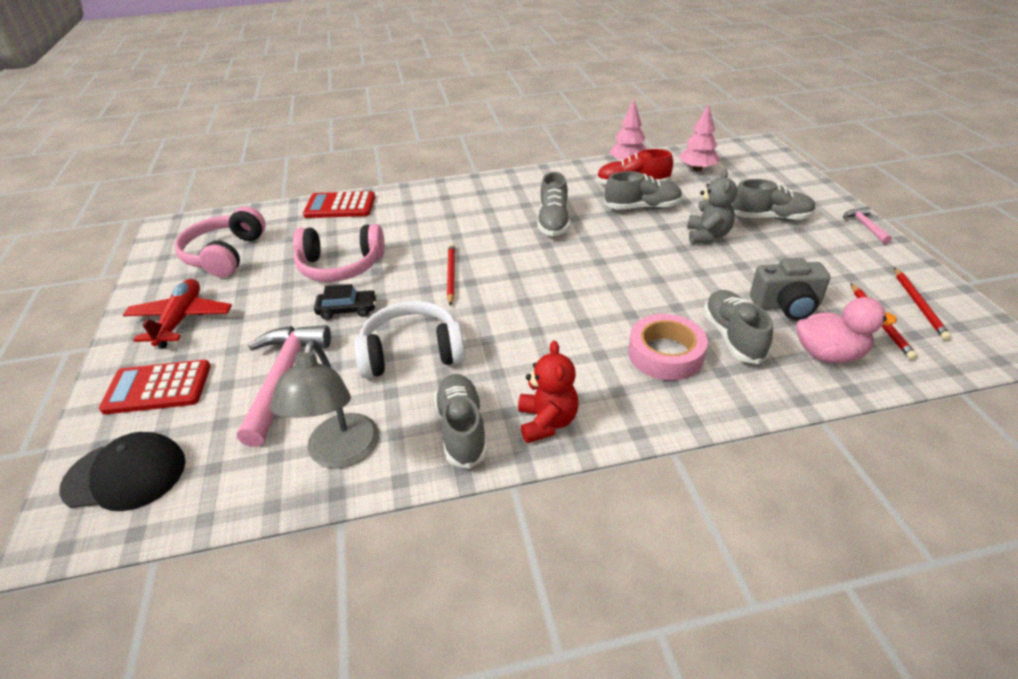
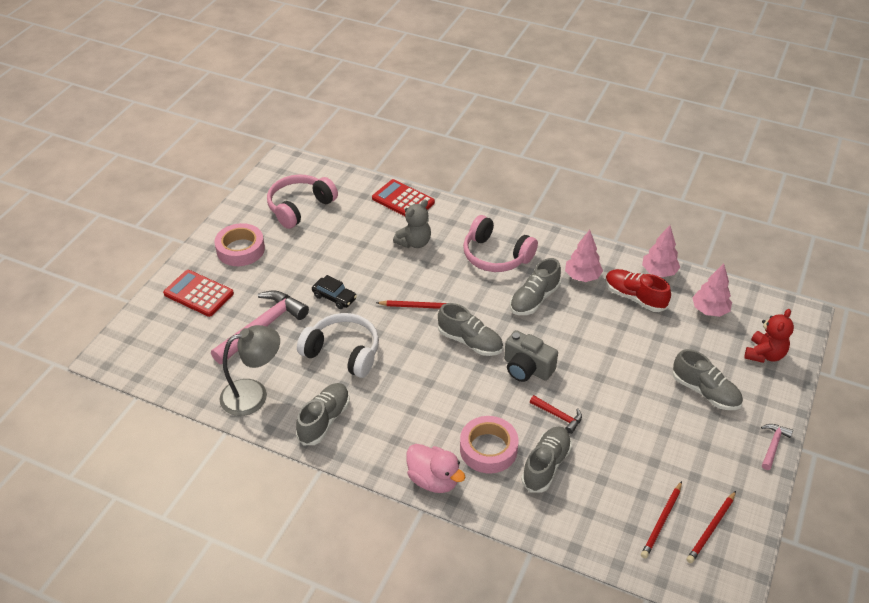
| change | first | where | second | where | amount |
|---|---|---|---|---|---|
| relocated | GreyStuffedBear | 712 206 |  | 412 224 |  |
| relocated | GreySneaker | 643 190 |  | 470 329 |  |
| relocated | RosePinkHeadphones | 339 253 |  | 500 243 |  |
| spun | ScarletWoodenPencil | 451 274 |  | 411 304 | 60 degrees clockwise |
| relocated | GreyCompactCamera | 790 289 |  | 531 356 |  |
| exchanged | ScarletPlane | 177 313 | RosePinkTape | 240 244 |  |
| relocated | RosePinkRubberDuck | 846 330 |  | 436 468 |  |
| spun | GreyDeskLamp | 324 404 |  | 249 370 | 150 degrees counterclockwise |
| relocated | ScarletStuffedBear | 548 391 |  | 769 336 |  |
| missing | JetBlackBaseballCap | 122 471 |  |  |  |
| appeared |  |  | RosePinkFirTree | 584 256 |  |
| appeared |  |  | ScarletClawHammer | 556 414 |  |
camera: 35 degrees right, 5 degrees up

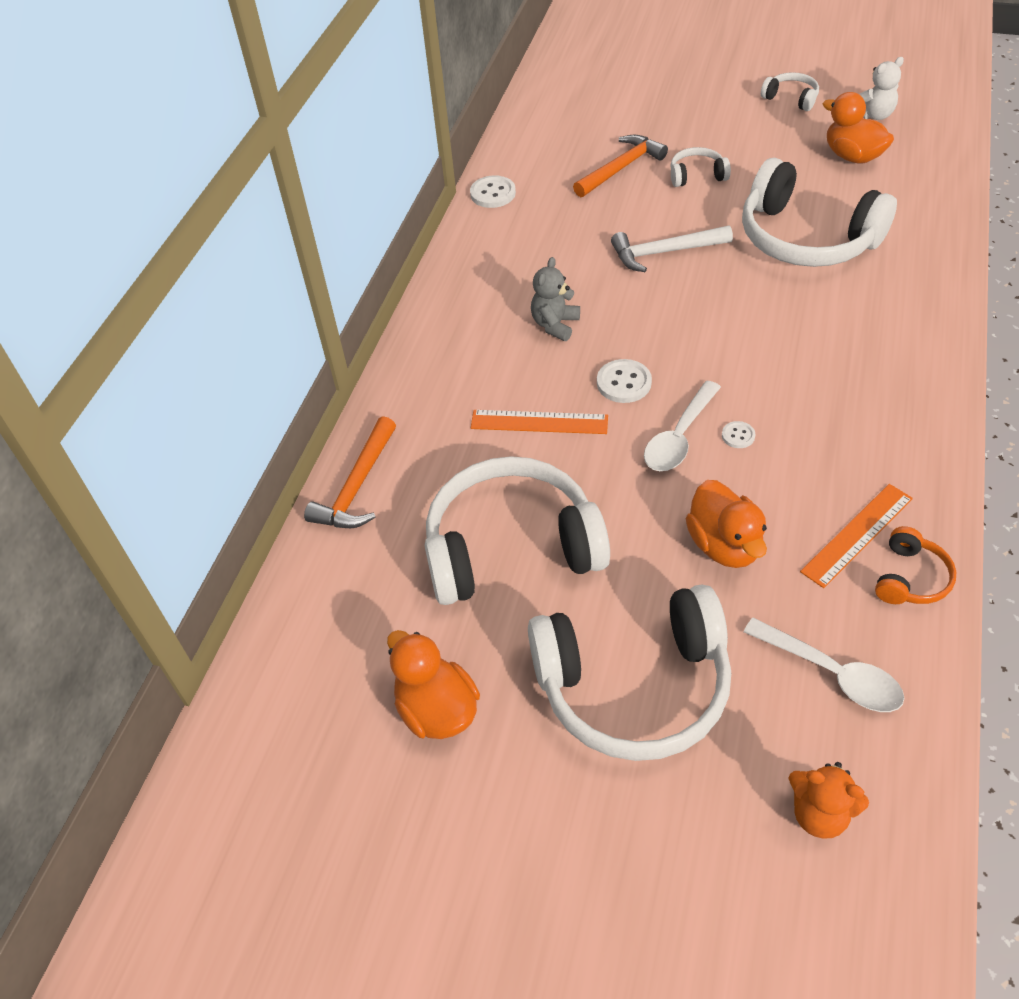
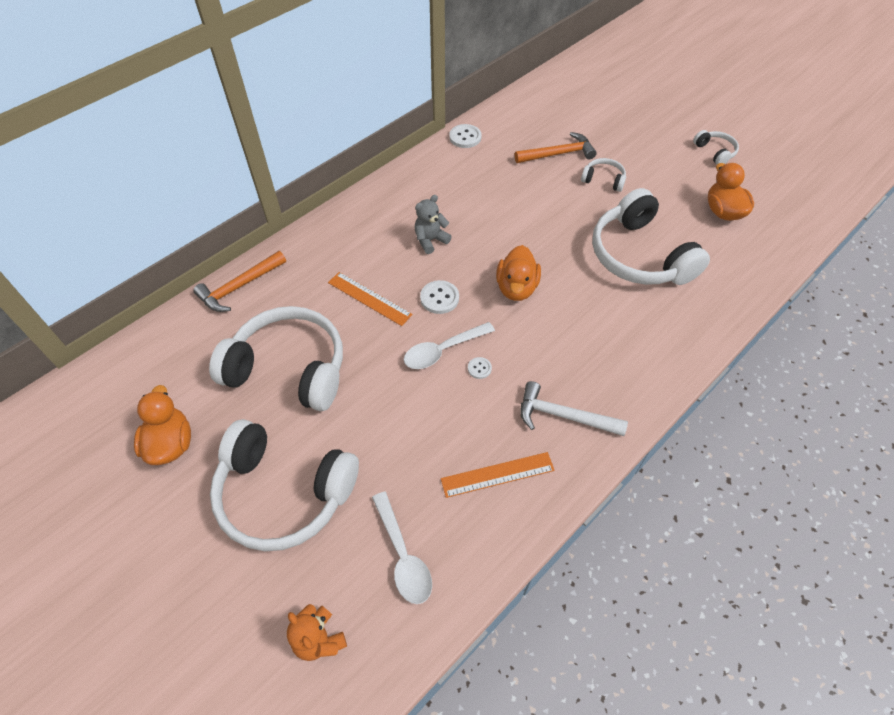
| change | first | where | second | where | amount |
|---|---|---|---|---|---|
| missing | WhiteStuffedBear | 881 88 |  |  |  |
| relocated | WhiteClawHammer | 672 249 |  | 574 408 |  |
| relocated | BrightOrangeRubberDuck | 726 524 |  | 518 273 |  |
| missing | BrightOrangeHeadphones | 915 565 |  |  |  |
camera: 25 degrees right, 5 degrees up

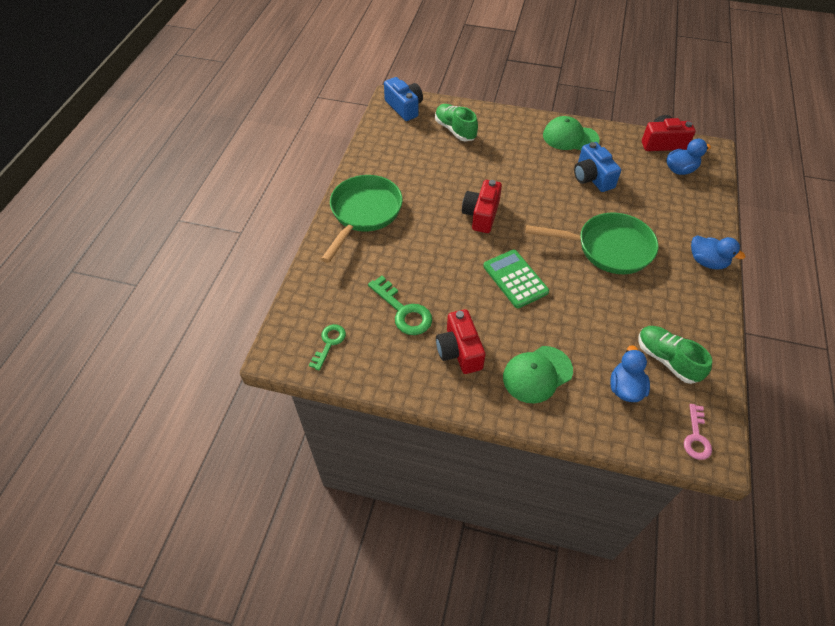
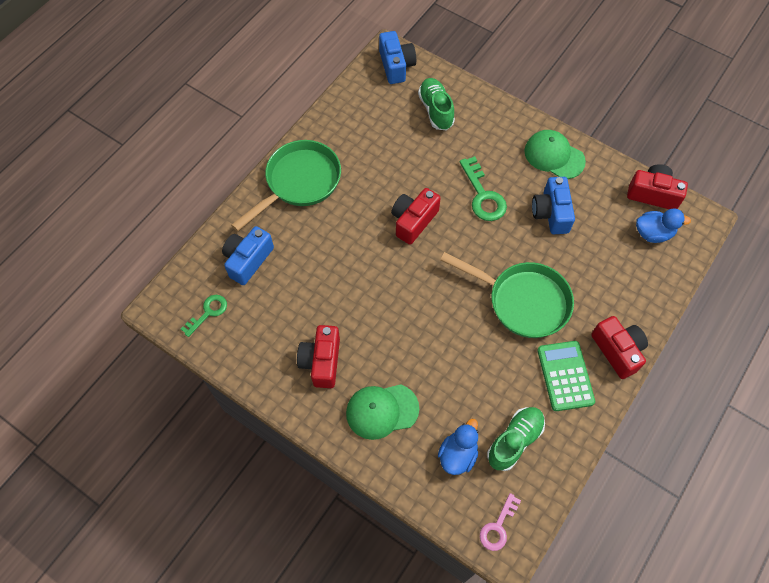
| change | first | where | second | where | amount |
|---|---|---|---|---|---|
| exchanged | CobaltRubberDuck | 718 252 | ScarletCompactCamera | 619 347 |  |
| relocated | EmeraldAddingMachine | 516 279 |  | 566 376 |  |
| relocated | EmeraldDoorKey | 400 305 |  | 483 188 |  |
| spun | EmeraldSneaker | 675 355 |  | 516 439 | 60 degrees clockwise |
| appeared |  |  | CobaltCompactCamera | 248 255 |  |
camera: 20 degrees right, 10 degrees up

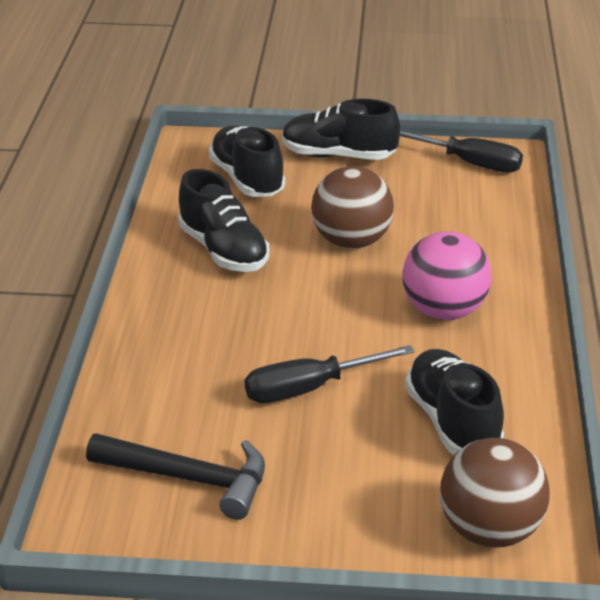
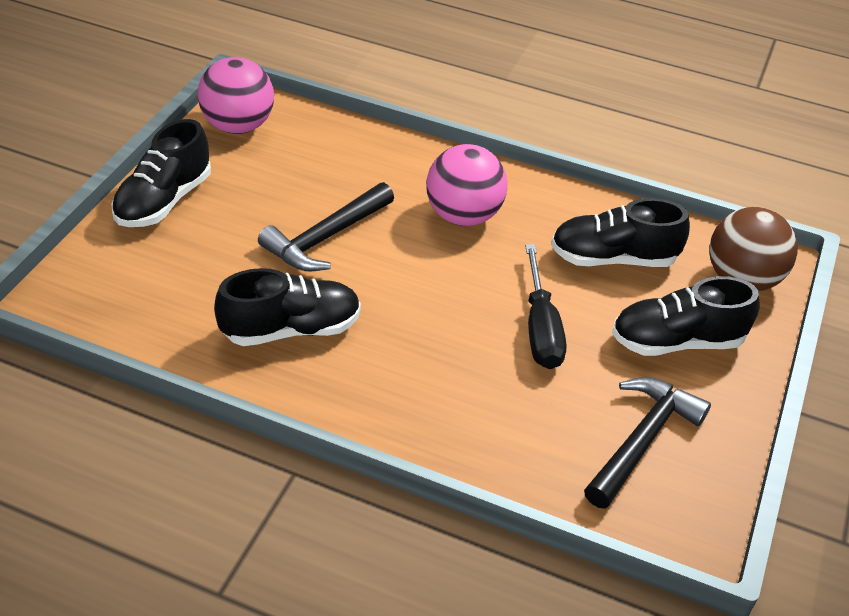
| change | first | where | second | where | amount |
|---|---|---|---|---|---|
| relocated | JetBlackSneaker | 247 161 |  | 686 316 |  |
| exchanged | JetBlackHandScrewdriver | 461 151 | RosePinkPlayBall | 236 95 |  |
| exchanged | DarkBrownPlayBall | 352 207 | JetBlackClawHammer | 326 226 |  |
camera: 75 degrees left, 10 degrees up

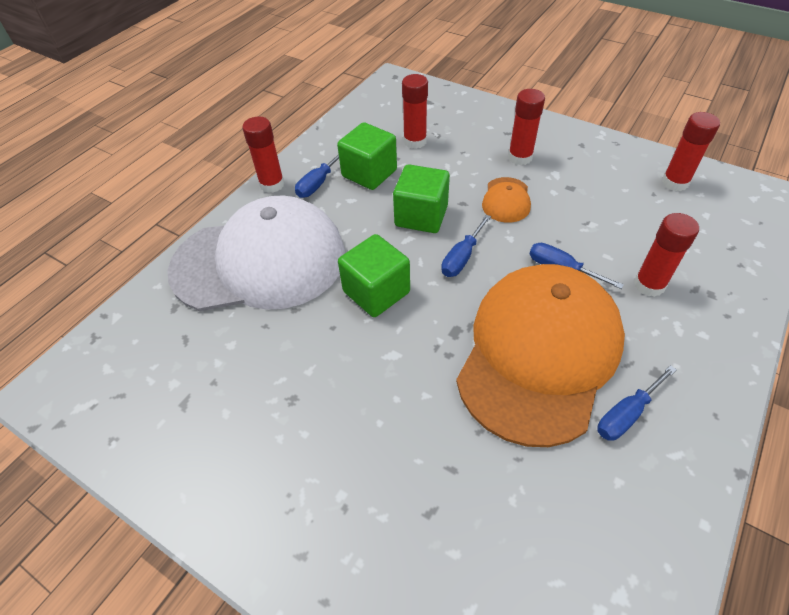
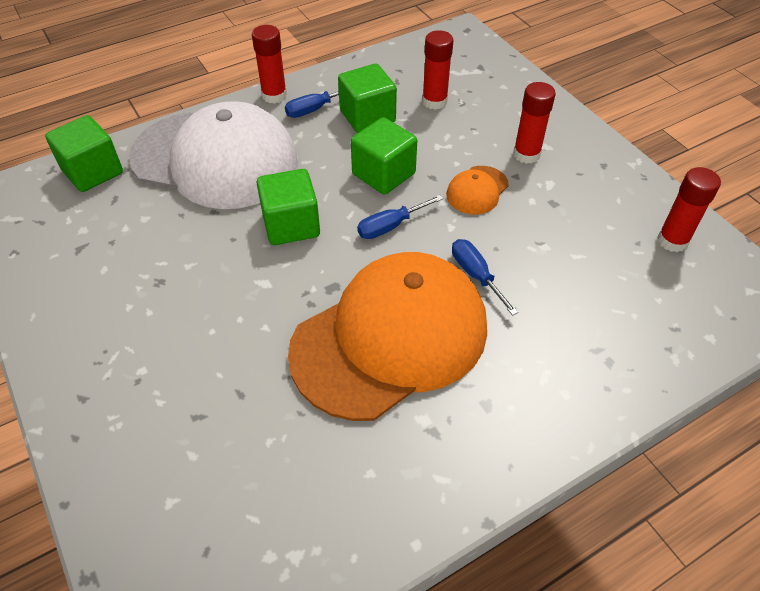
| change | first | where | second | where | amount |
|---|---|---|---|---|---|
| missing | ScarletGlueStick | 666 255 |  |  |  |
| missing | CobaltHandScrewdriver | 637 403 |  |  |  |
| appeared |  |  | EmeraldBlock | 84 153 |  |
camera: 25 degrees right, 0 degrees up

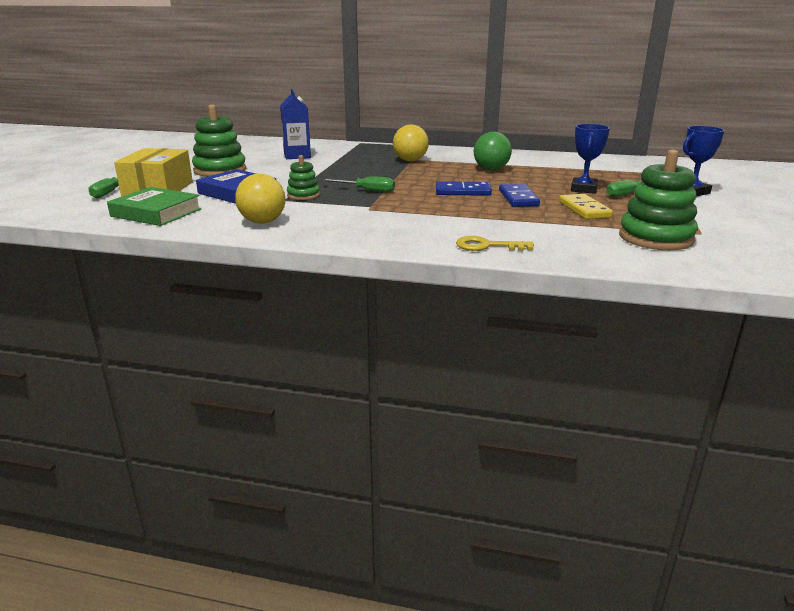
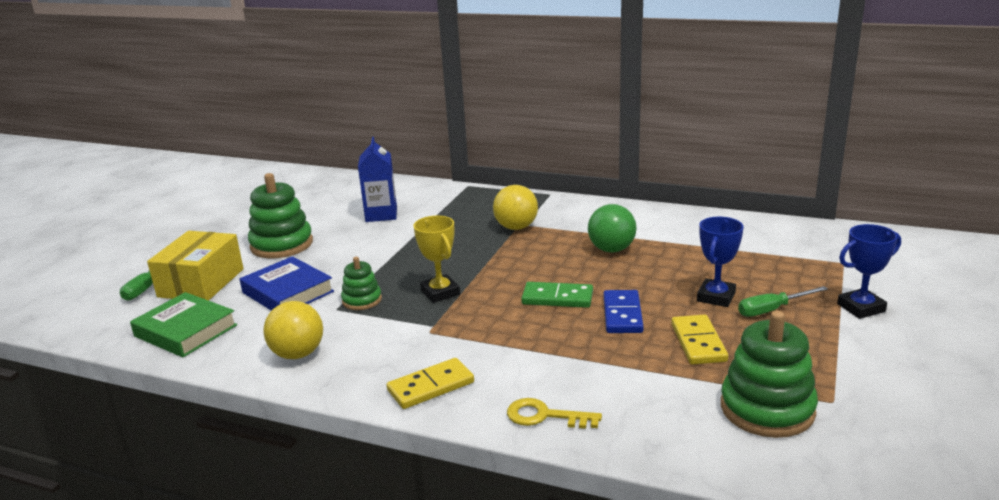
| change | first | where | second | where | amount |
|---|---|---|---|---|---|
| exchanged | EmeraldHandScrewdriver | 358 184 | YellowPrizeCup | 436 259 |  |
| colour | CobaltDomino | 464 188 | EmeraldDomino | 557 295 |  |
| appeared |  |  | YellowDomino | 430 383 |  |
camera: 10 degrees right, 0 degrees up

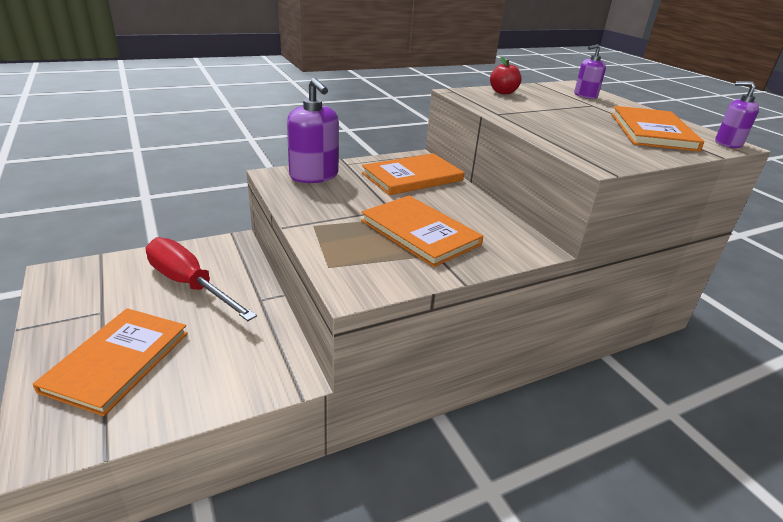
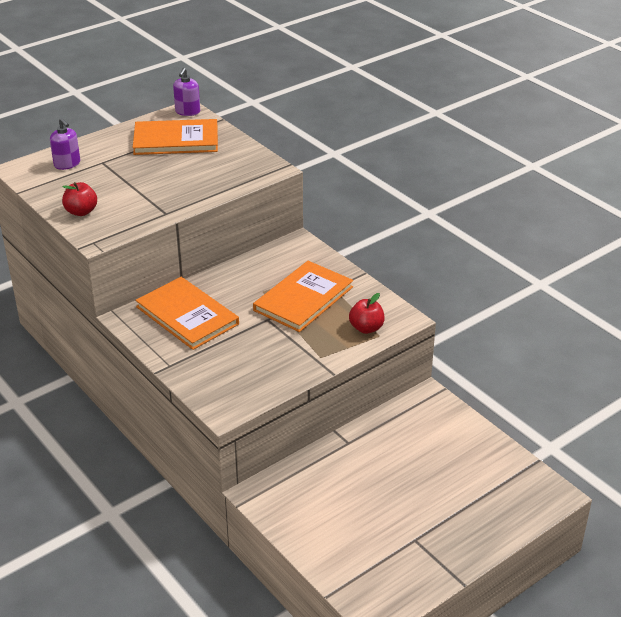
| change | first | where | second | where | amount |
|---|---|---|---|---|---|
| missing | PurpleSoapPump | 313 130 |  |  |  |
| missing | ScarletHandScrewdriver | 201 279 |  |  |  |
| missing | BrightOrangeHardback | 110 362 |  |  |  |
| appeared |  |  | ScarletApple | 367 313 |  |
camera: 100 degrees left, 5 degrees up

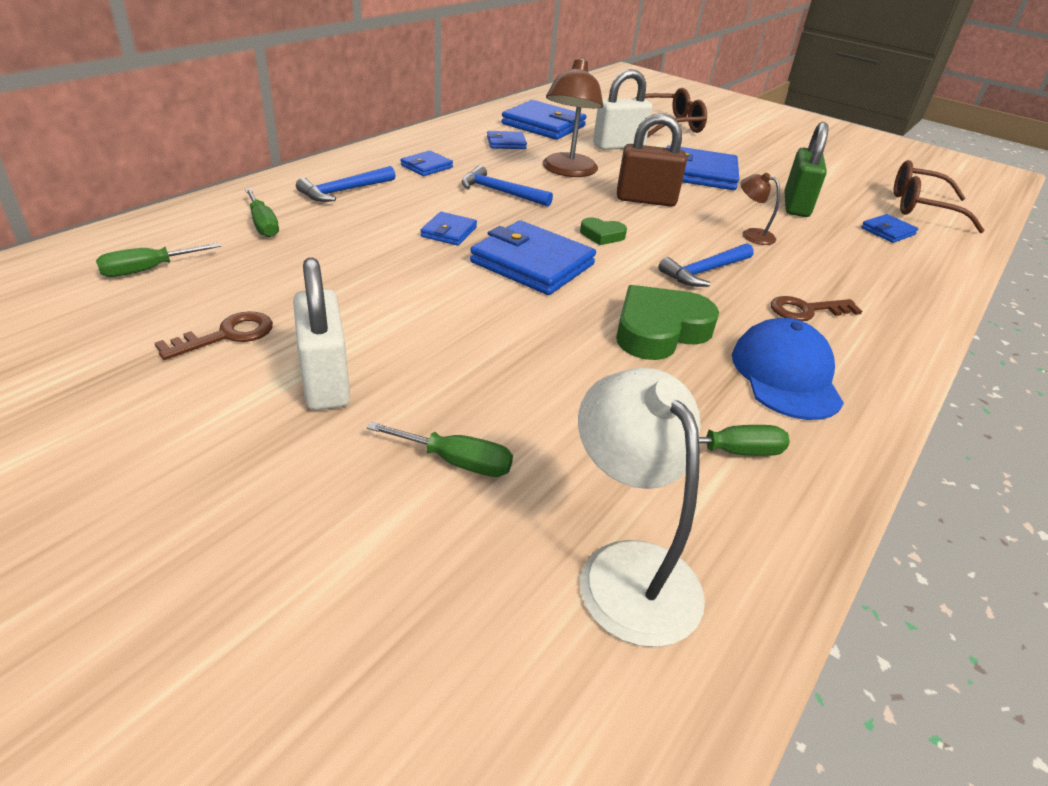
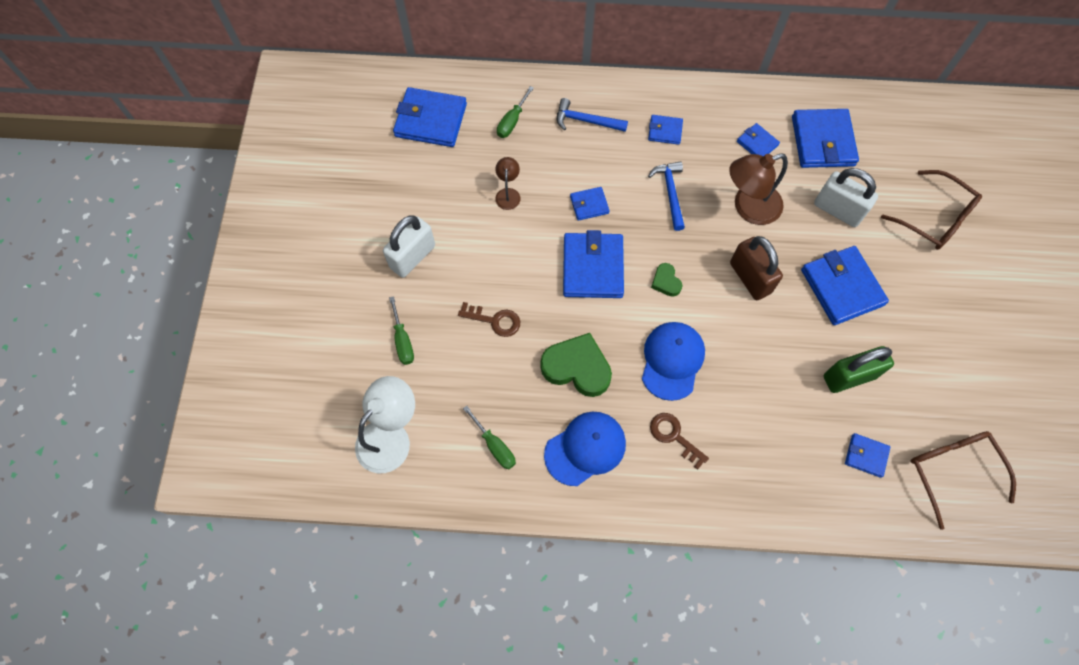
| change | first | where | second | where | amount |
|---|---|---|---|---|---|
| relocated | DarkBrownDeskLamp | 760 209 |  | 508 183 |  |
| exchanged | EmeraldHandScrewdriver | 158 260 | CobaltBillfold | 430 117 |  |
| exchanged | CobaltClawHammer | 706 265 | CobaltBaseballCap | 673 361 |  |
| relocated | DarkBrownDoorKey | 214 335 |  | 489 319 |  |
camera: 60 degrees right, 30 degrees up

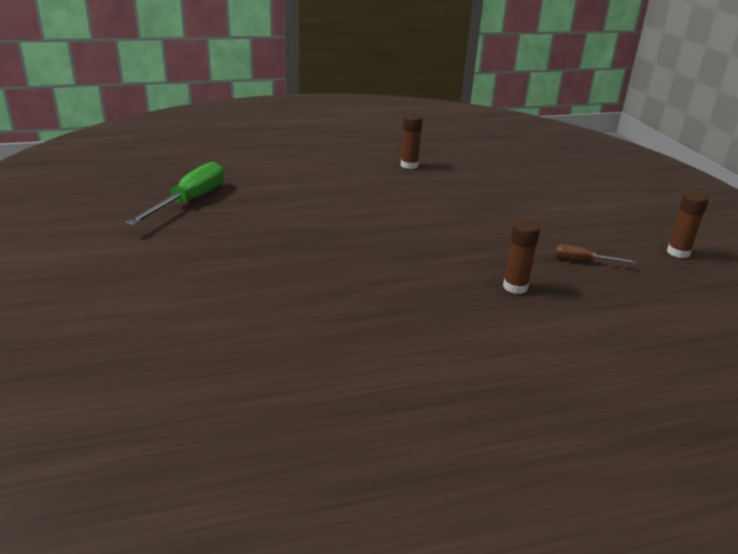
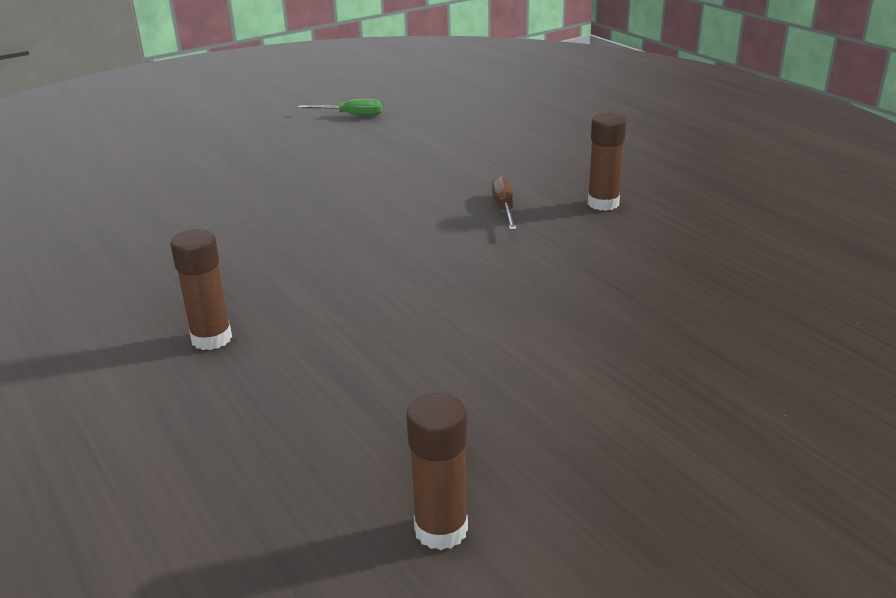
| change | first | where | second | where | amount |
|---|---|---|---|---|---|
| size | EmeraldHandScrewdriver | 175 193 |  | 340 107 | x0.50 |
| relocated | DarkBrownHandScrewdriver | 595 254 |  | 504 203 |  |
camera: 75 degrees right, 0 degrees up

